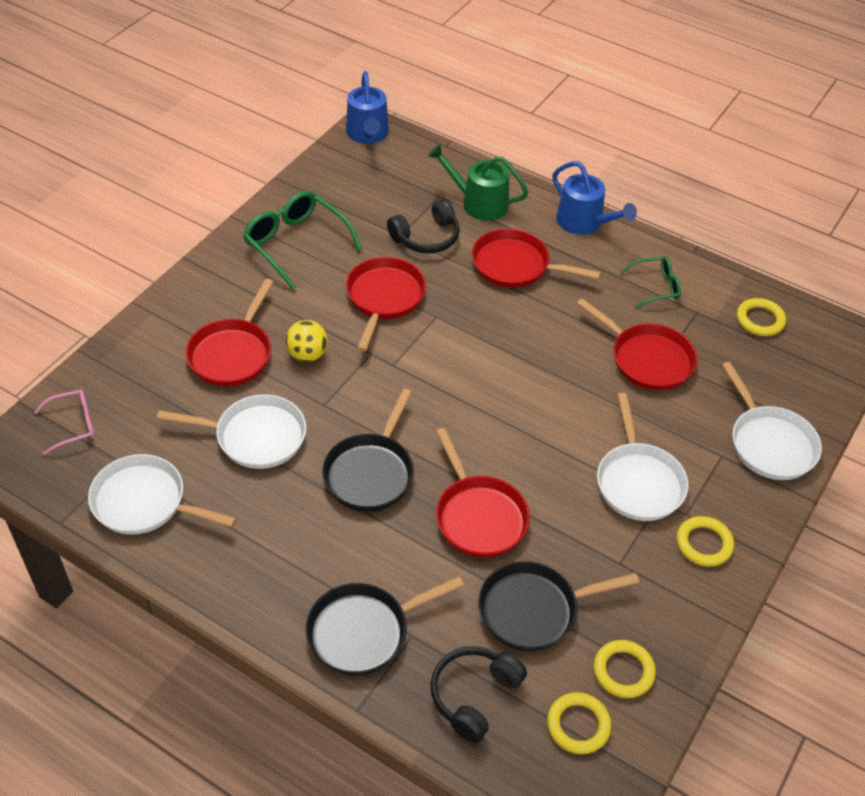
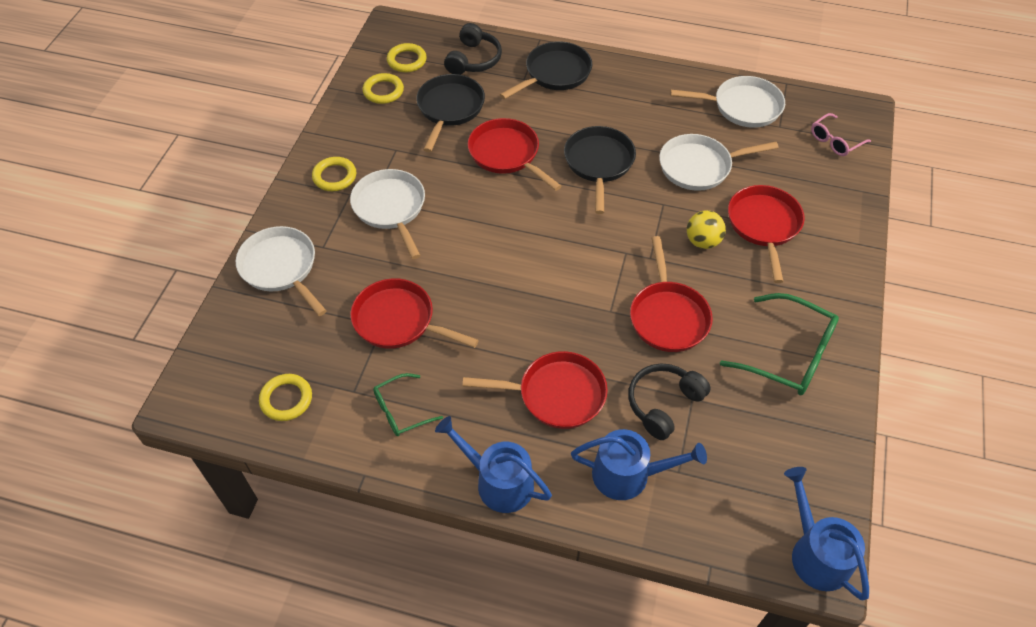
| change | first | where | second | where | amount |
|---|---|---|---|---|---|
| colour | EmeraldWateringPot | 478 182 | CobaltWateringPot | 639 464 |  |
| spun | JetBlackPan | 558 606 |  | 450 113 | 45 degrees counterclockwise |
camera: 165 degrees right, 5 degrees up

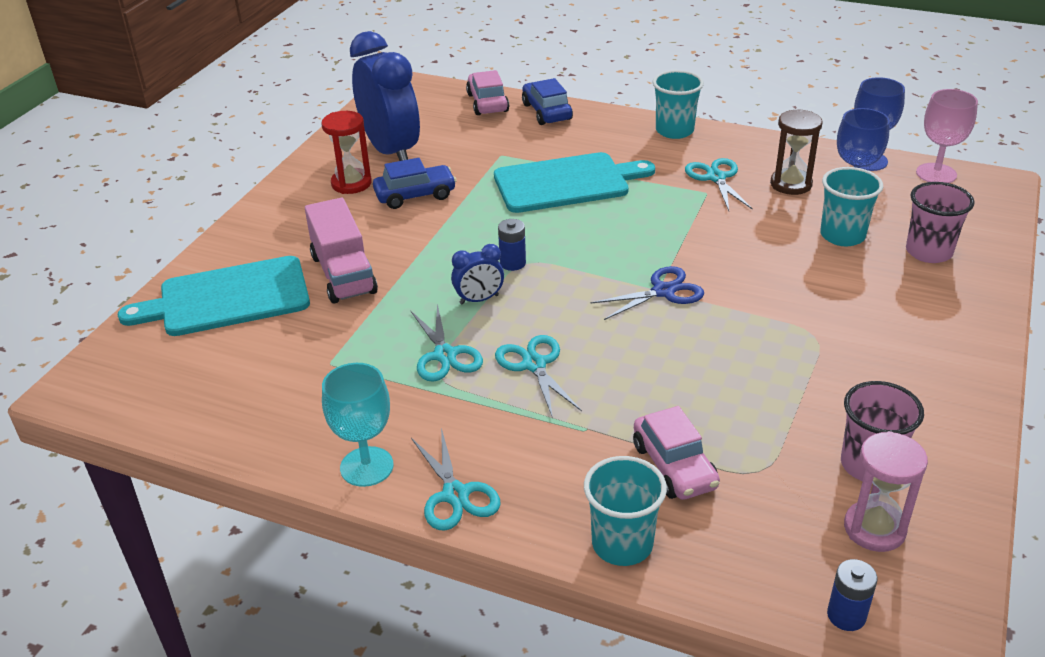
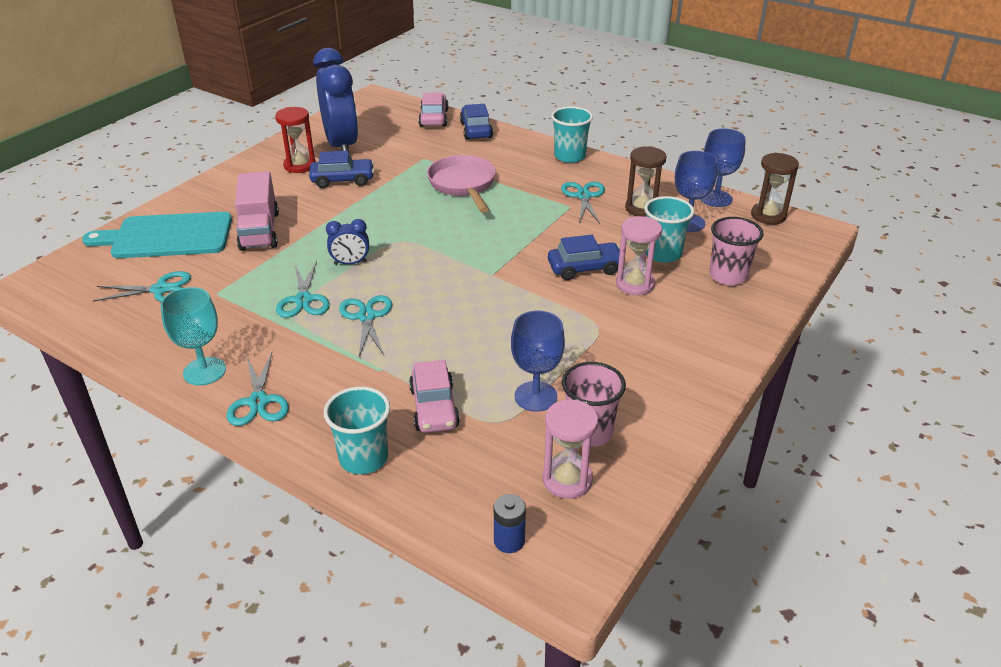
| change | first | where | second | where | amount |
|---|---|---|---|---|---|
| exchanged | RosePinkWineGlass | 947 136 | DarkBrownHourglass | 775 188 |  |
| exchanged | TurquoiseChoppingBoard | 574 182 | RosePinkPan | 461 183 |  |
| missing | CobaltAaBattery | 512 245 |  |  |  |
| missing | CobaltPairOfScissors | 647 293 |  |  |  |
| appeared |  |  | RosePinkHourglass | 639 255 |  |
| appeared |  |  | CobaltToyCar | 584 257 |  |
| appeared |  |  | TurquoisePairOfScissors | 142 286 |  |
| appeared |  |  | CobaltWineGlass | 538 361 |  |
camera: 10 degrees right, 0 degrees up

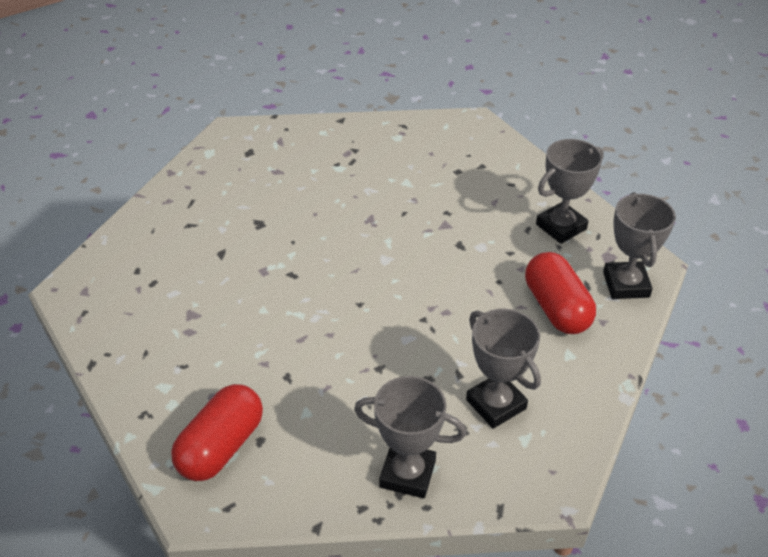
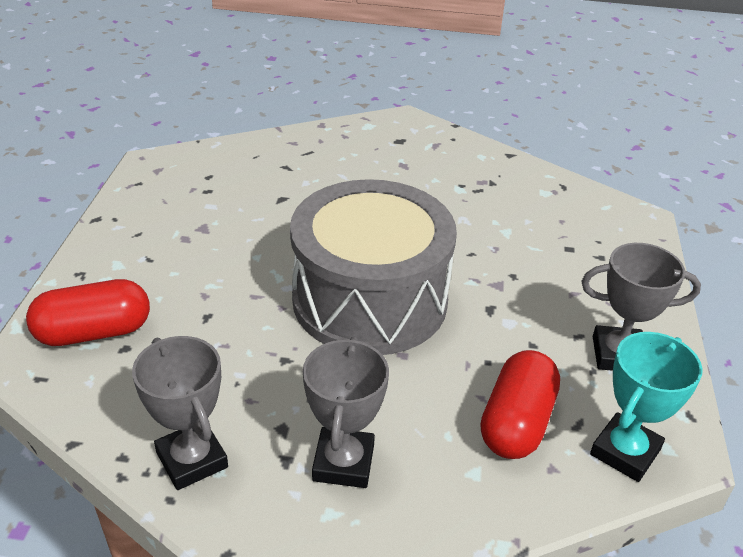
| change | first | where | second | where | amount |
|---|---|---|---|---|---|
| colour | GreyPrizeCup | 639 245 | TurquoisePrizeCup | 646 407 |  |
| appeared |  |  | GreyDrum | 373 267 |  |
camera: 40 degrees right, 5 degrees down

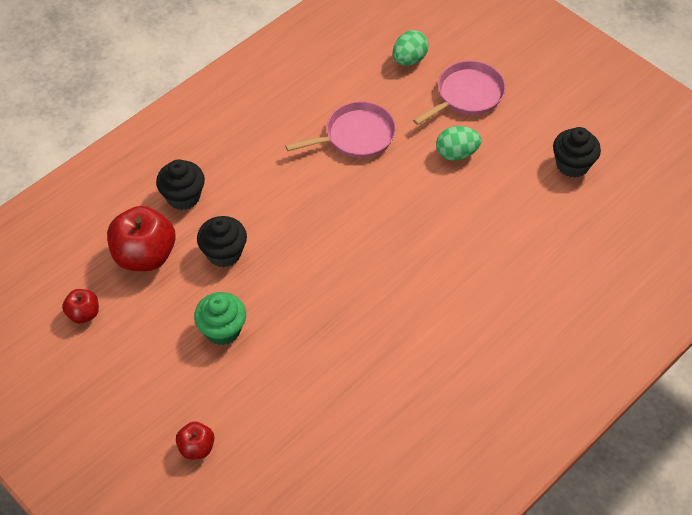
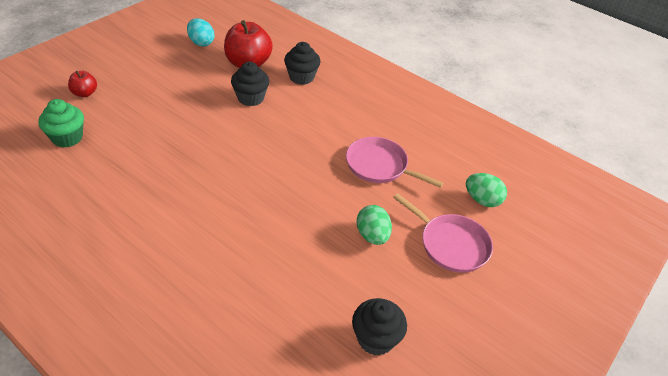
| change | first | where | second | where | amount |
|---|---|---|---|---|---|
| spun | RosePinkPan | 340 129 |  | 395 162 | 150 degrees clockwise |
| exchanged | ScarletApple | 80 306 | TurquoiseEggShape | 201 32 |  |
| relocated | EmeraldMuffin | 220 318 |  | 61 123 |  |
camera: 80 degrees right, 10 degrees down

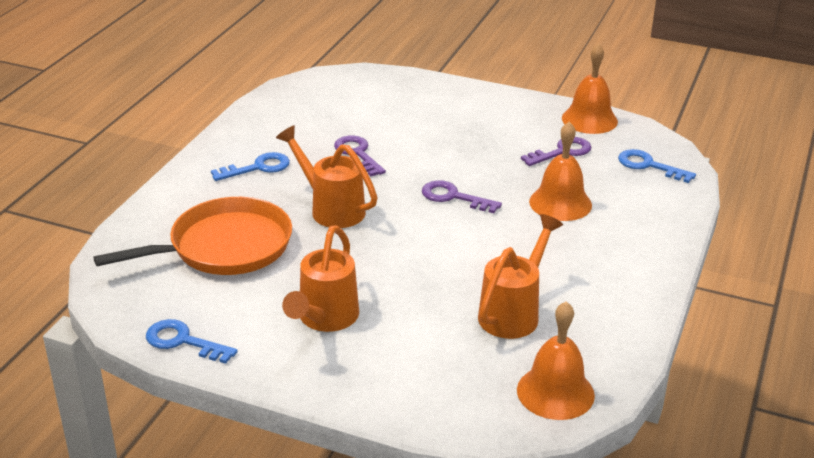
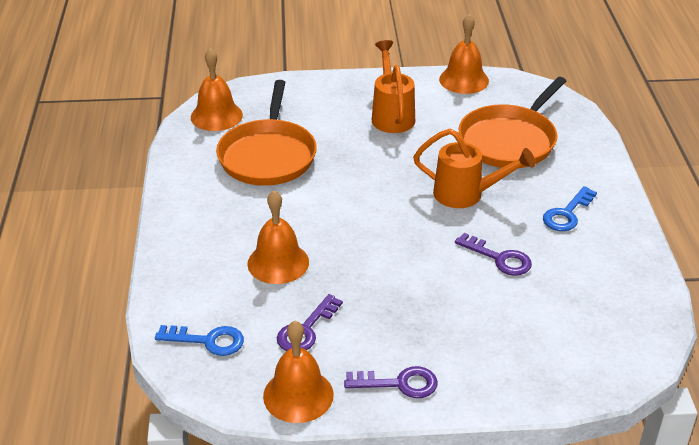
| change | first | where | second | where | amount |
|---|---|---|---|---|---|
| relocated | PurpleDoorKey | 462 196 |  | 391 382 |  |
| exchanged | BrightOrangeWateringPot | 520 276 | BrightOrangePan | 266 133 |  |
| exchanged | CobaltDoorKey | 192 341 | BrightOrangeHandBell | 464 54 |  |
camera: 155 degrees right, 5 degrees up

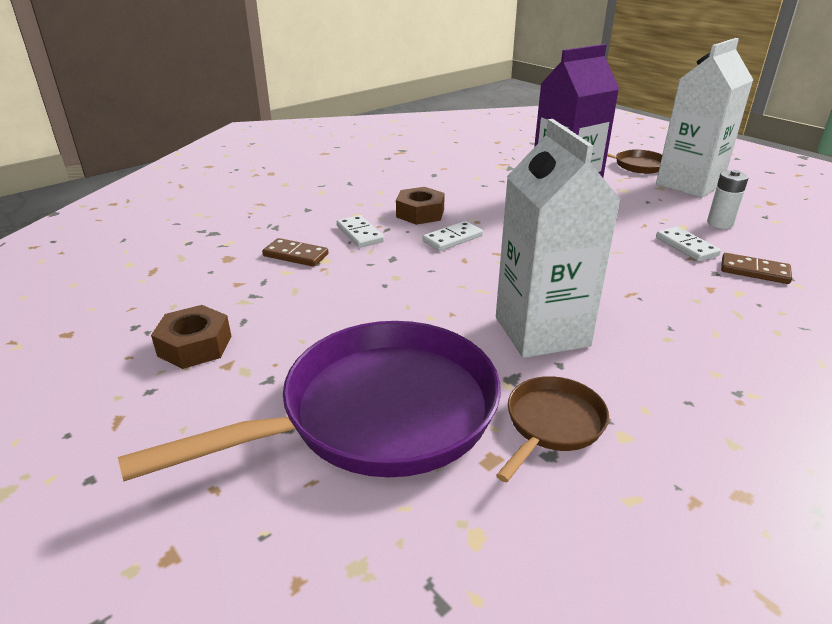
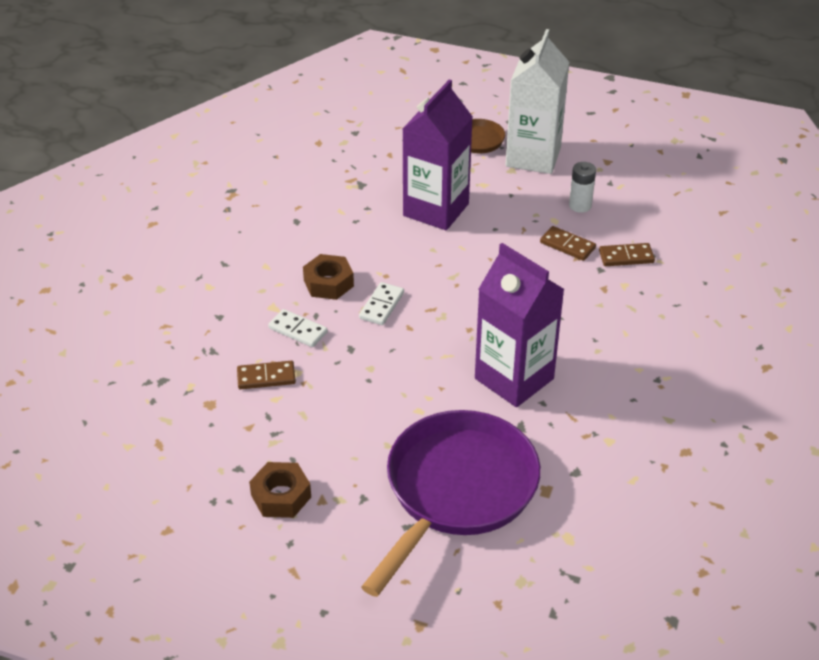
| change | first | where | second | where | amount |
|---|---|---|---|---|---|
| colour | WhiteJuiceCarton | 558 238 | PurpleJuiceCarton | 520 325 |  |
| colour | WhiteDomino | 688 244 | DarkBrownDomino | 568 243 |  |
| missing | DarkBrownPan | 552 429 |  |  |  |
camera: 30 degrees left, 10 degrees up

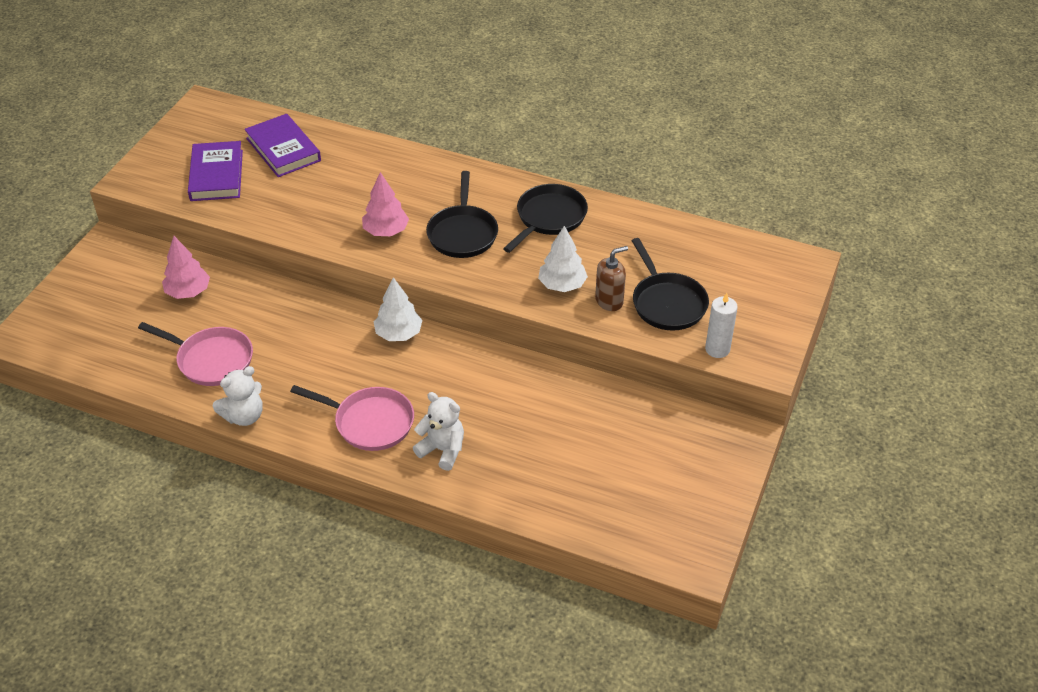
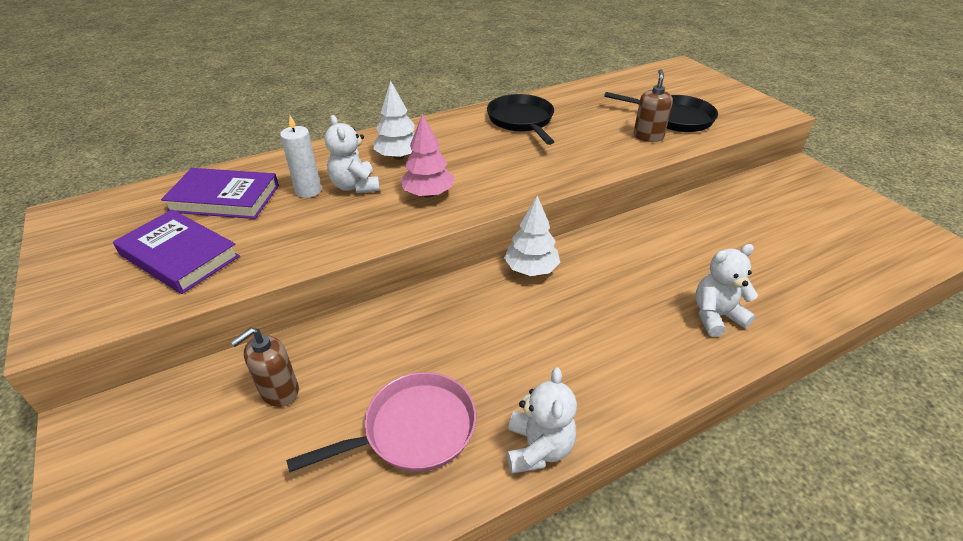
| change | first | where | second | where | amount |
|---|---|---|---|---|---|
| missing | JetBlackPan | 462 214 |  |  |  |
| relocated | WhiteFirTree | 563 259 |  | 394 120 |  |
| exchanged | RosePinkFirTree | 186 267 | DarkBrownSoapPump | 265 367 |  |
| relocated | WhiteWaxCandle | 721 325 |  | 300 156 |  |
| missing | RosePinkPan | 352 418 |  |  |  |
| appeared |  |  | WhiteStuffedBear | 352 154 |  |
camera: 50 degrees left, 5 degrees down

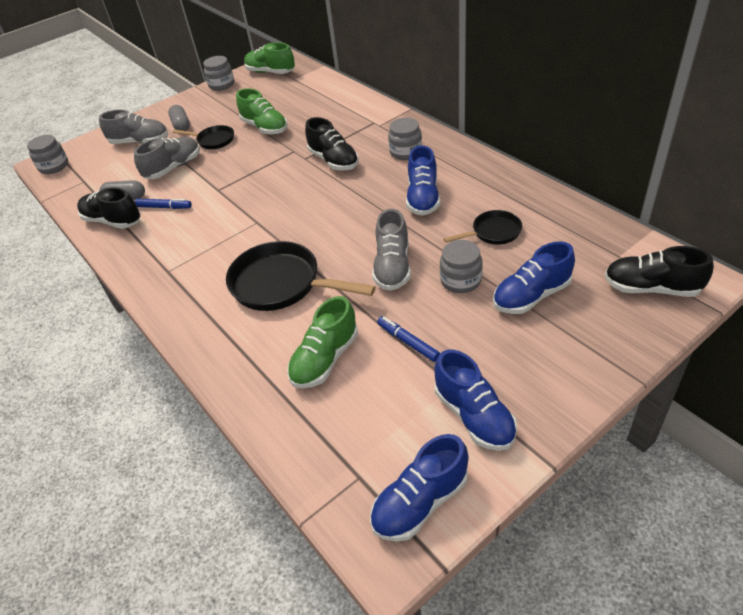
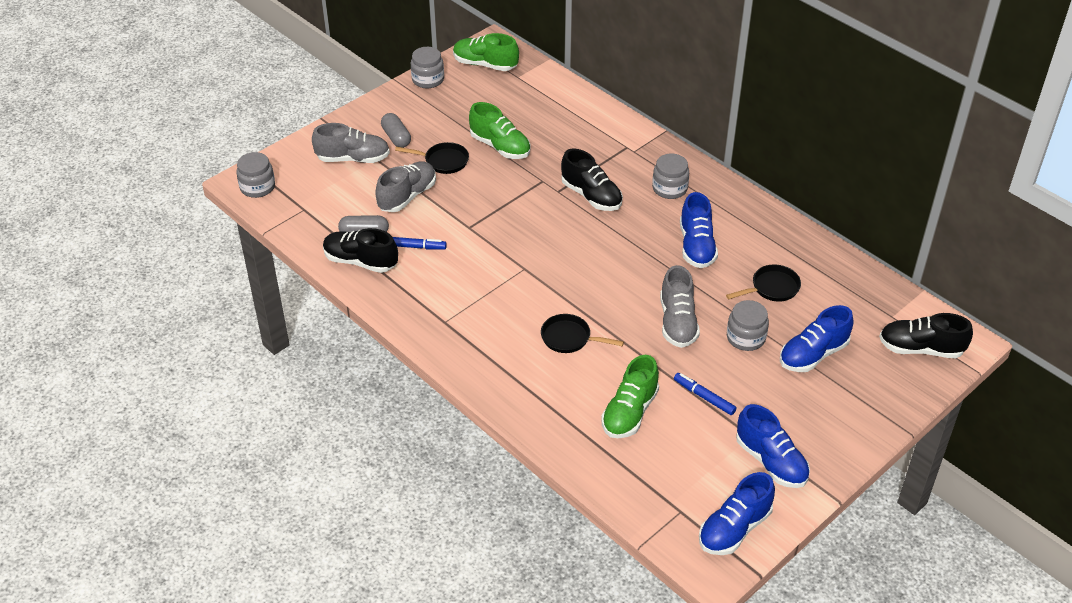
| change | first | where | second | where | amount |
|---|---|---|---|---|---|
| size | JetBlackPan | 301 276 |  | 582 333 | x0.54 |
camera: 10 degrees left, 0 degrees up

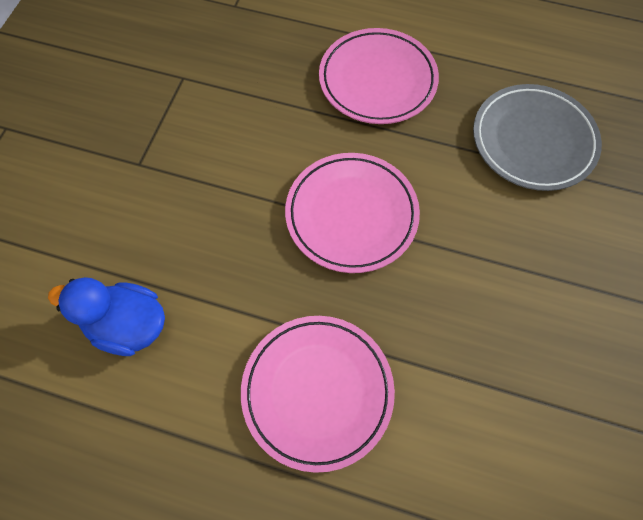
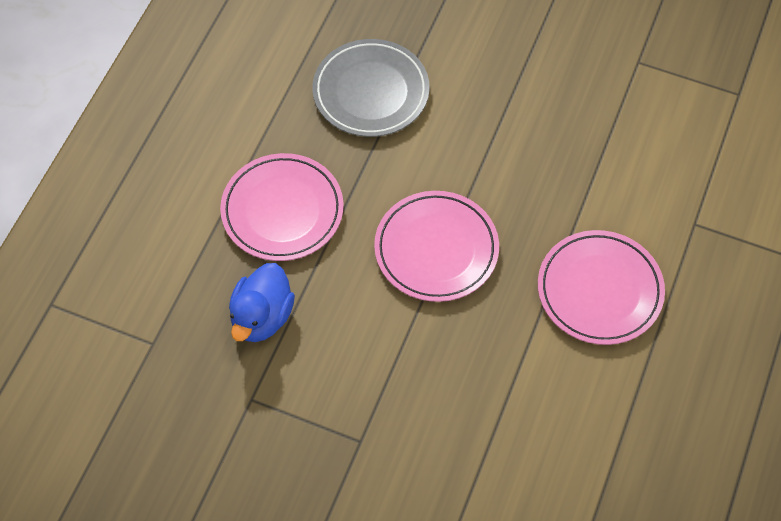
| change | first | where | second | where | amount |
|---|---|---|---|---|---|
| relocated | CobaltRubberDuck | 106 316 |  | 262 302 |  |
camera: 85 degrees left, 5 degrees down

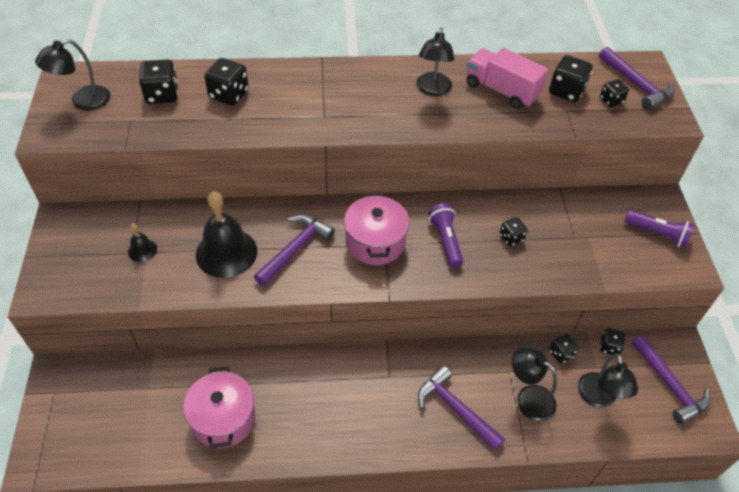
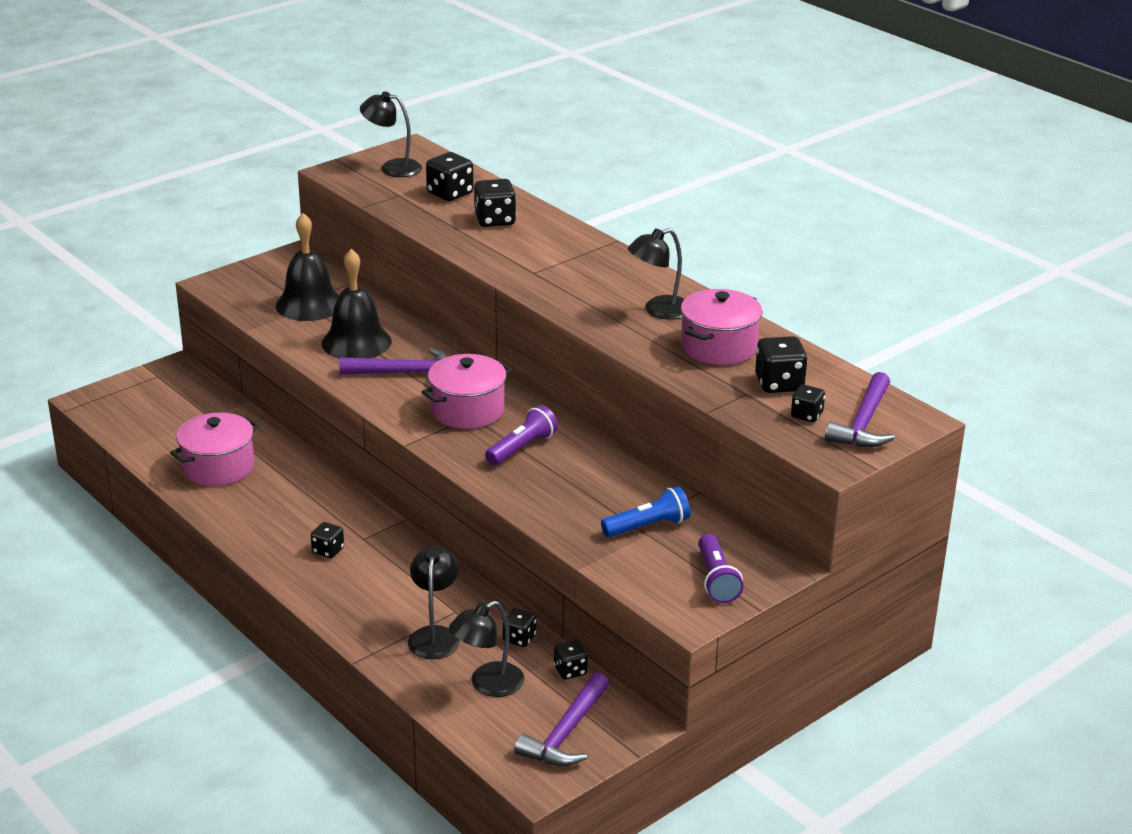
| change | first | where | second | where | amount |
|---|---|---|---|---|---|
| exchanged | RosePinkTruck | 507 78 | RosePinkPot | 721 327 |  |
| relocated | JetBlackGameDie | 513 231 |  | 327 540 |  |
| size | JetBlackHandBell | 142 242 |  | 307 267 | x2.13 |
| missing | PurpleClawHammer | 461 407 |  |  |  |
| appeared |  |  | CobaltPocketTorch | 645 511 |  |
camera: 55 degrees right, 20 degrees down

